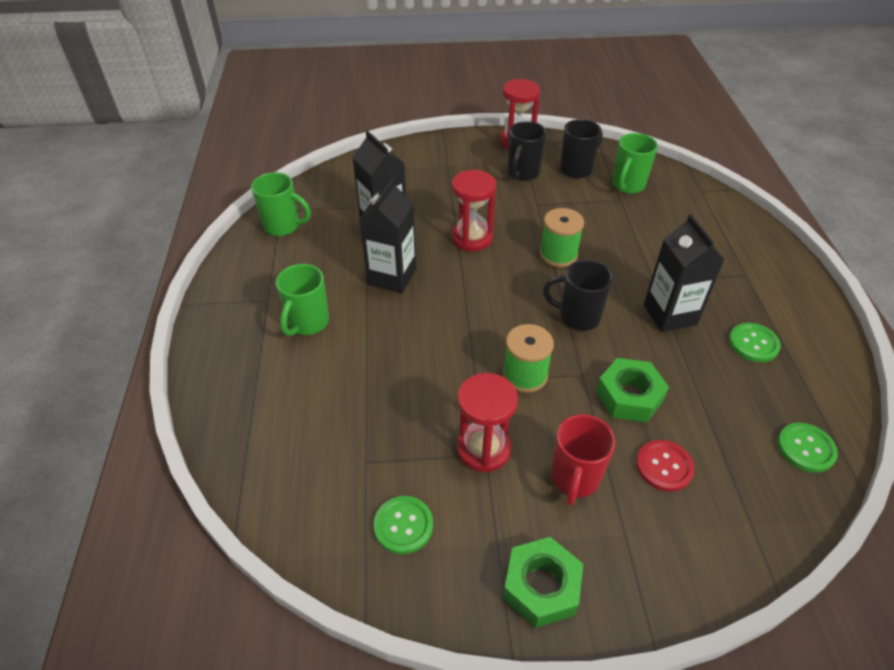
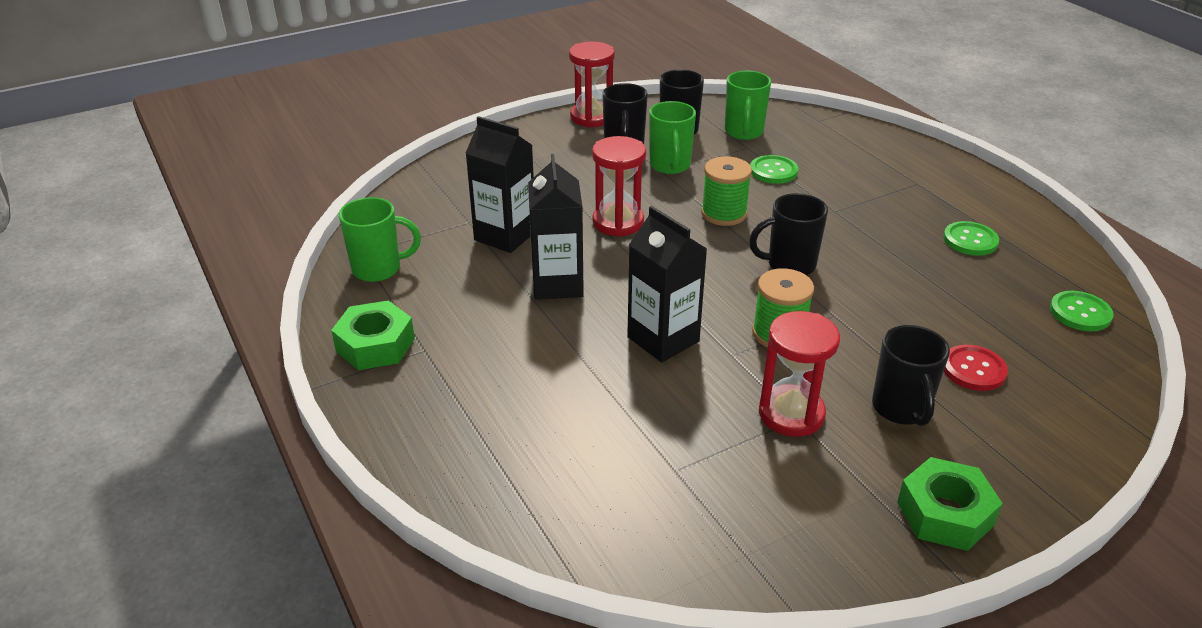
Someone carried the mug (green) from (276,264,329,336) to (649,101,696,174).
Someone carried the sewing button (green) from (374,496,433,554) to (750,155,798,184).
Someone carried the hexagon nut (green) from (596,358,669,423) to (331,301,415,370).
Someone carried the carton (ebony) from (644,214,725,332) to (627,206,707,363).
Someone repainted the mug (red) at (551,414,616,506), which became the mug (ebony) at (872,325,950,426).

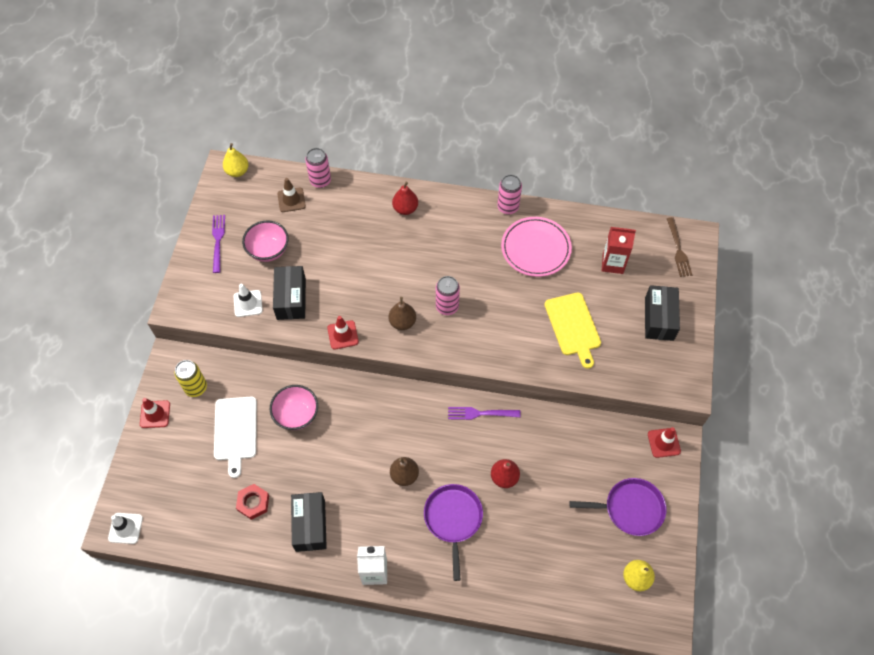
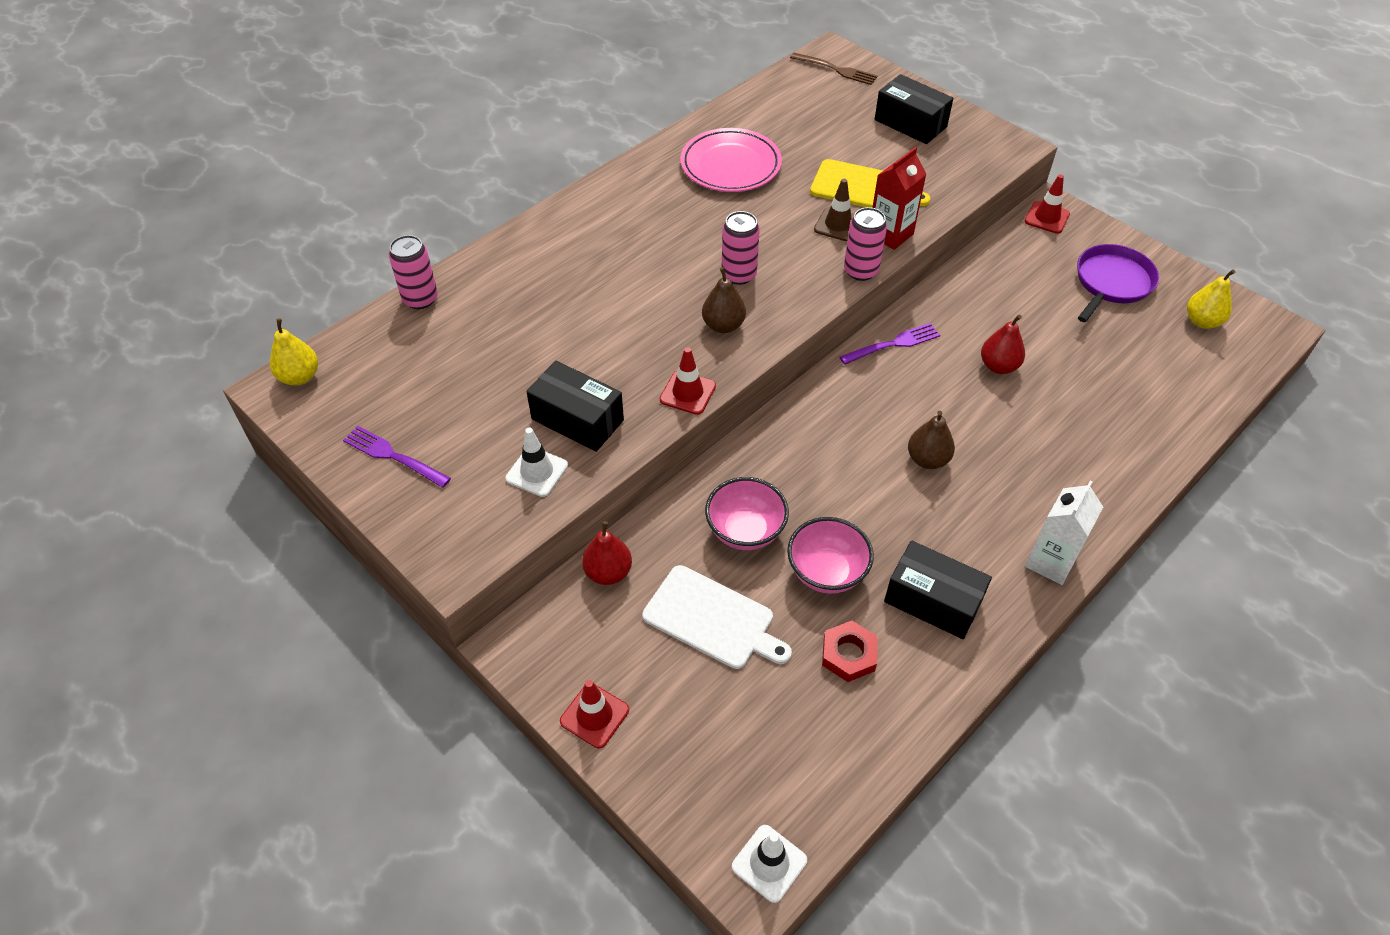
Someone took away the soda can (yellow) at (175,360,207,397).
Someone took away the skillet (purple) at (424,484,483,581).
Someone carried the serving bowl (rosy) from (242,220,289,262) to (787,517,874,594).
Someone carried the road cone (dark brown) from (278,178,306,212) to (814,179,854,241).
Someone carried the toy pear (red) from (392,182,418,215) to (582,521,632,585).
Someone carried the soda can (rosy) from (497,175,522,215) to (844,207,887,281).
Someone carried the carton (red) from (602,227,636,274) to (872,147,926,250).
Someone rotated the dinner fork (purple) at (448,407,521,420) by 150 degrees counterclockwise.

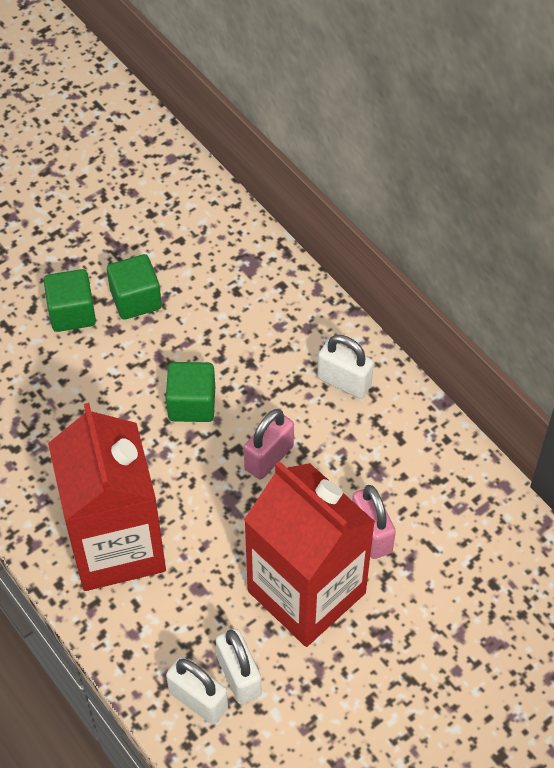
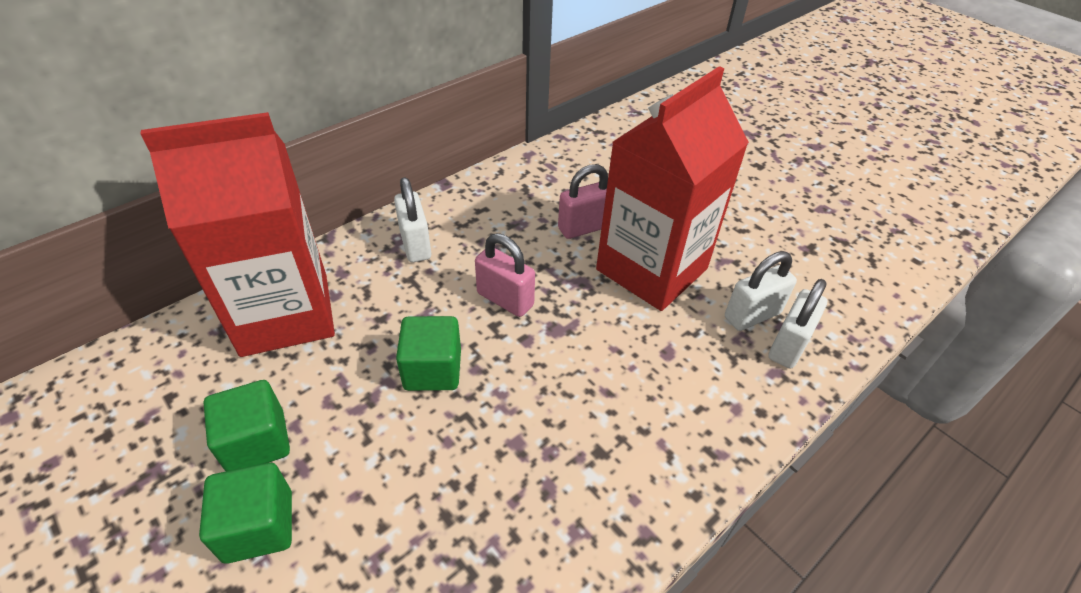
Someone carried the carton (red) from (48,403,166,591) to (141,112,335,357).
Someone rotated the lock (pure white) at (317,335,374,399) by 45 degrees counterclockwise.

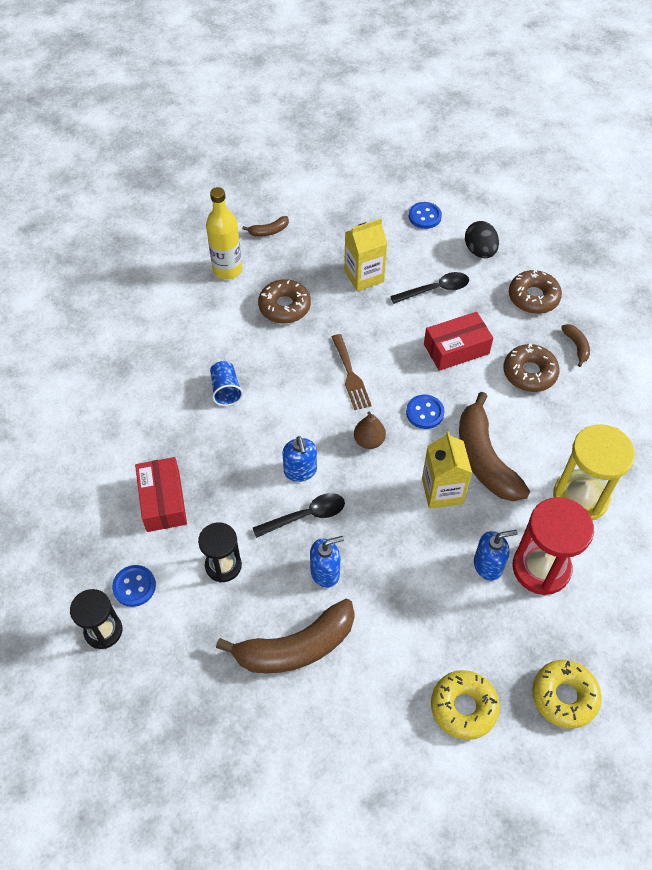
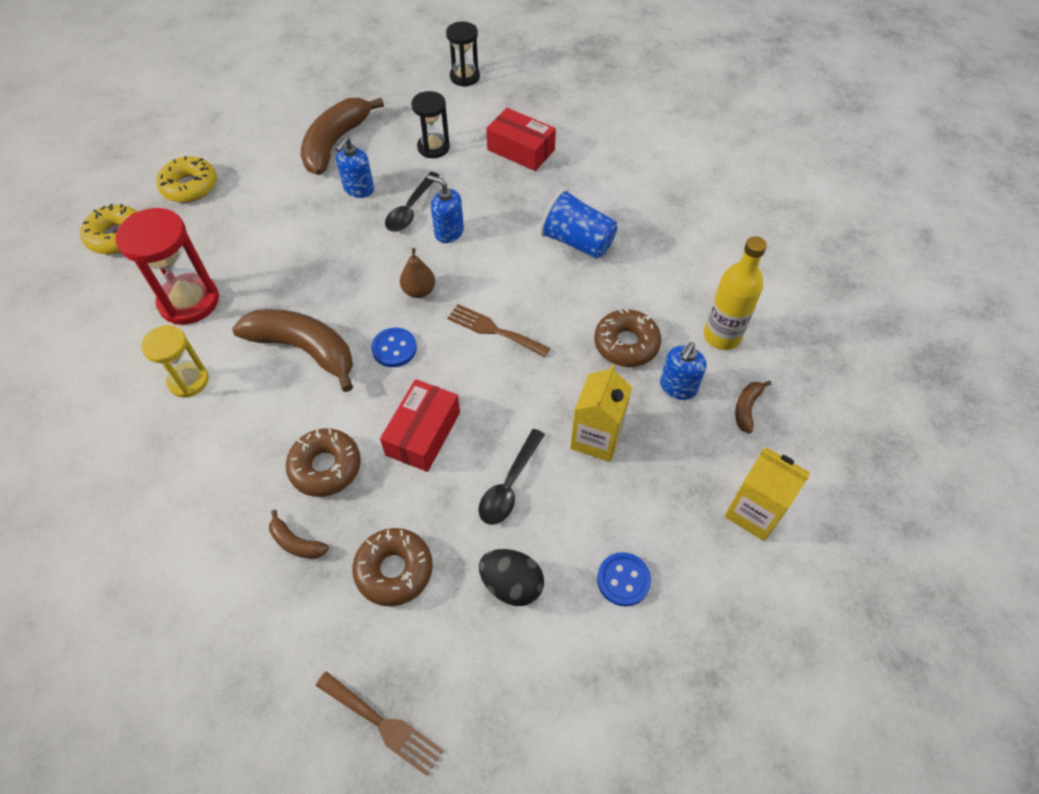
Someone took away the sewing button (royal blue) at (112,565,156,607).
Someone put down the dinner fork (dark brown) at (316,671,444,776).
Someone carried the carton (yellow) from (422,431,472,509) to (724,447,810,541).
Someone carried the soap pump (royal blue) from (474,530,518,581) to (660,342,706,400).
Someone scaled the cup (royal blue) at (210,361,243,406) by 1.55.
Someone scaled the sandglass (yellow) at (553,424,635,521) by 0.63.

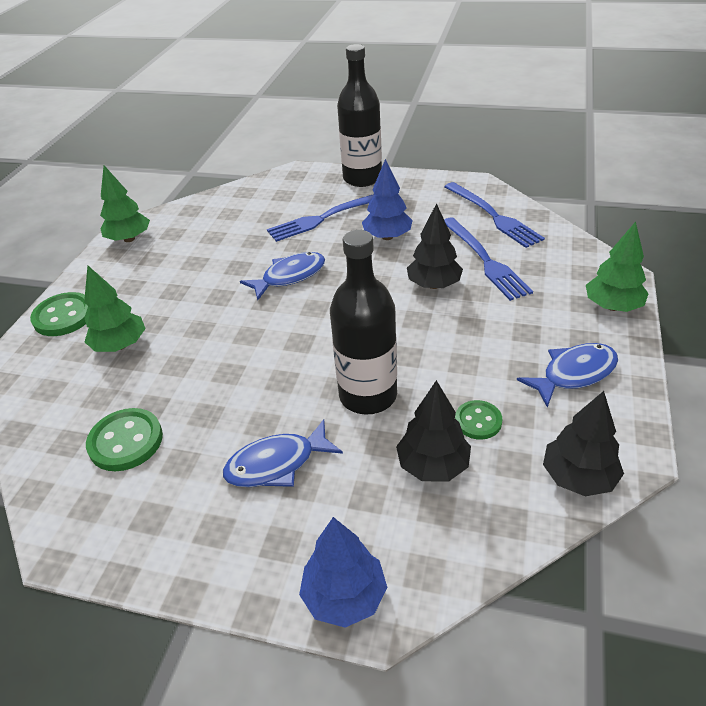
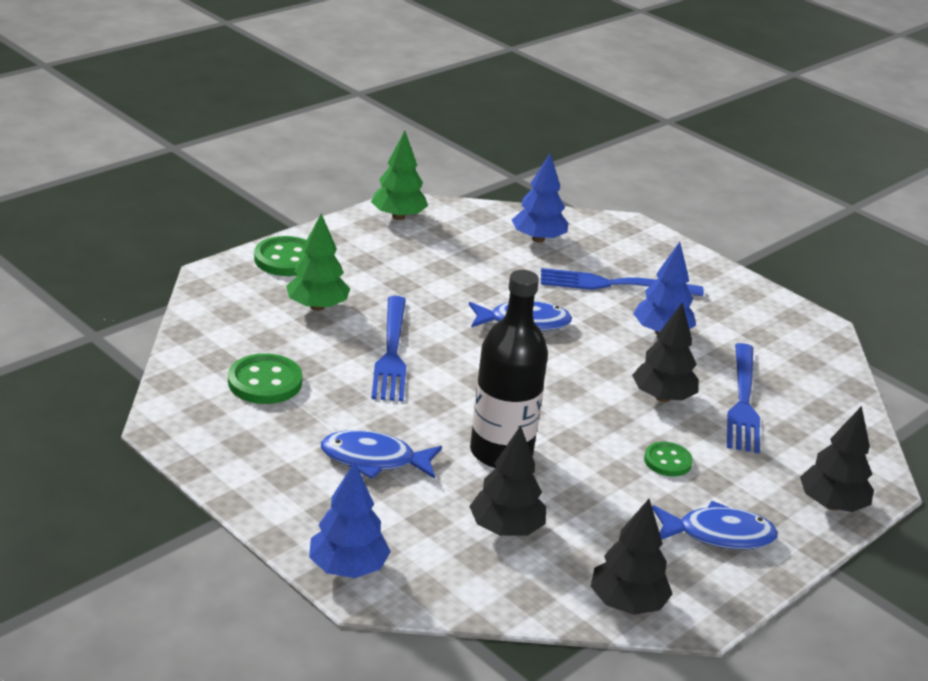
Someone took away the bottle (ebony) at (337,44,382,187).
Someone put down the fir tree (royal blue) at (512,153,568,243).
Someone carried the dinner fork (royal blue) from (444,182,545,248) to (371,296,406,401).
Someone carried the sewing button (green) from (455,400,502,440) to (644,442,693,477).
Someone repainted the fir tree (green) at (586,221,649,312), which became the fir tree (ebony) at (800,406,874,512).

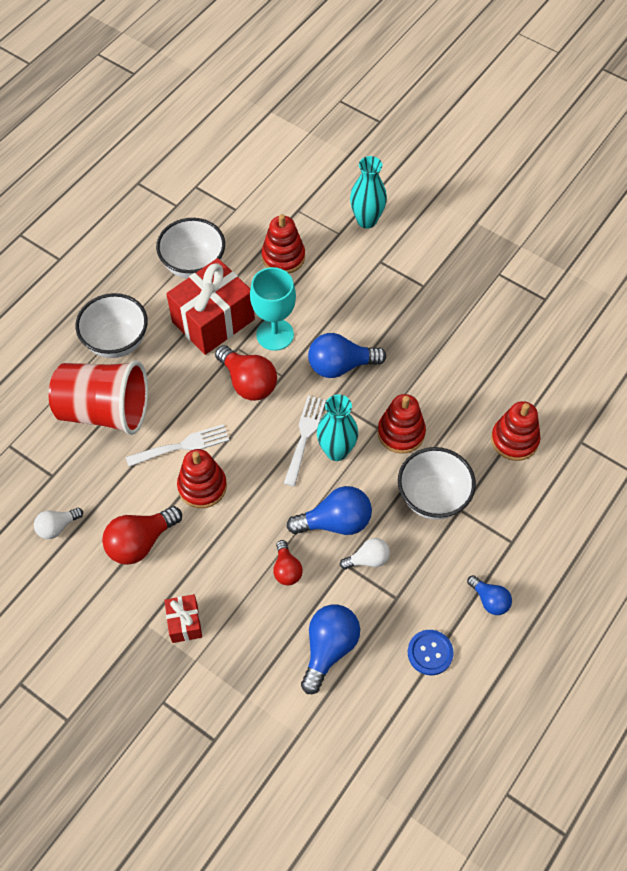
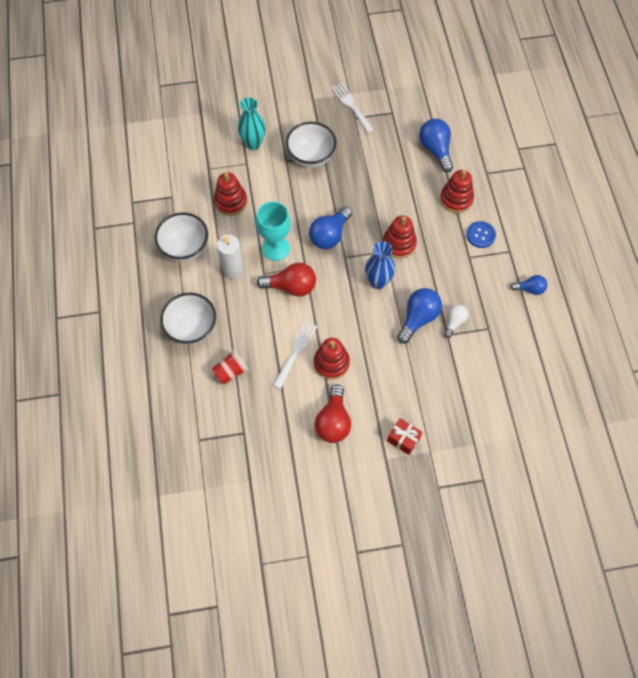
Someone took away the light bulb (pure white) at (34,508,83,539).
Someone took away the light bulb (red) at (273,540,303,585).
Someone carried the dinner fork (pure white) from (284,396,326,486) to (331,83,374,133).
Someone carried the light bulb (royal blue) from (301,604,360,694) to (419,118,453,172).
Someone carried the serving bowl (pure white) from (398,447,476,520) to (286,122,337,168).
Someone carried the sewing button (royal blue) from (408,630,454,675) to (466,221,496,248).
Someone swapped the present (red) at (166,258,255,355) for the wax candle (pure white) at (217,235,244,279).
Someone repainted the tall vase (aqua) at (317,394,358,461), which became the tall vase (royal blue) at (365,241,395,289).
Someone scaled the cup (red) at (49,360,148,435) by 0.47.

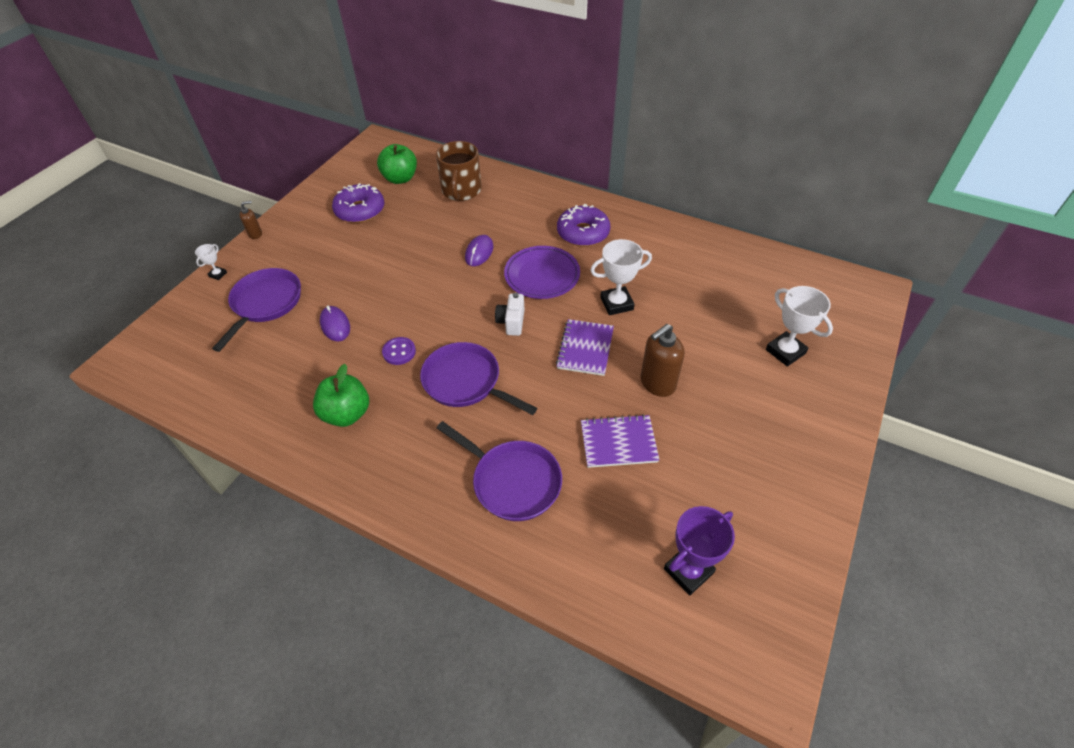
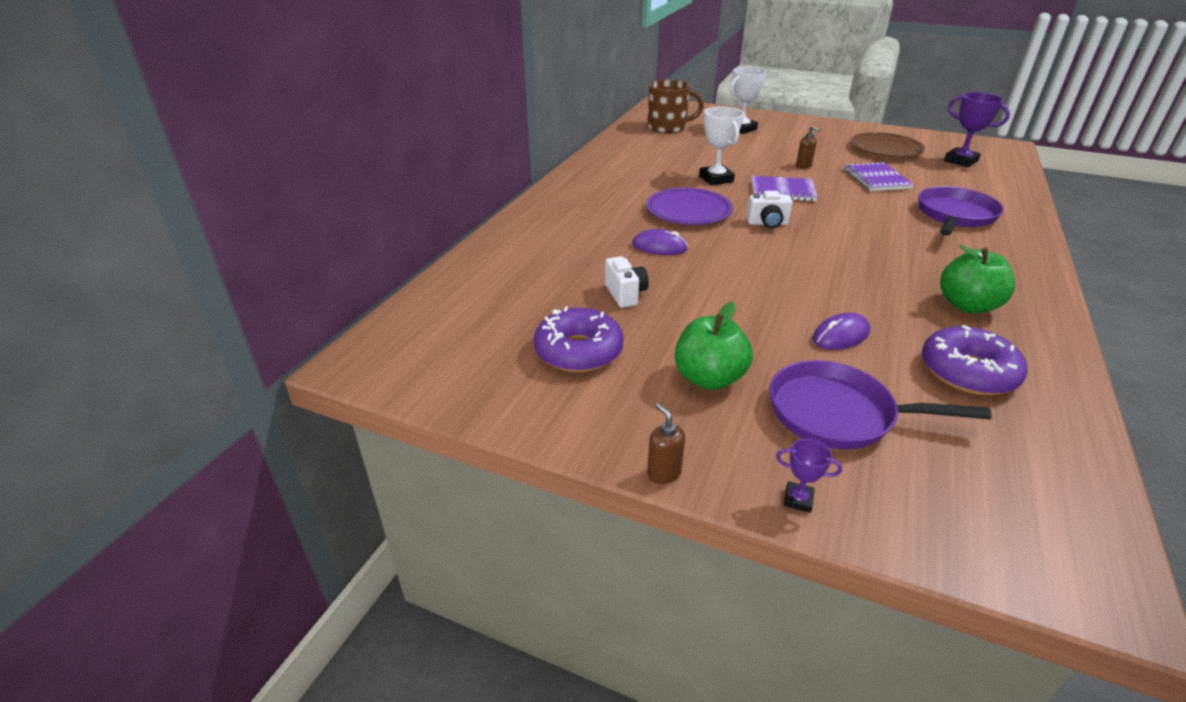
Someone took away the sewing button (purple) at (382,337,416,365).
Someone took away the skillet (purple) at (420,342,537,415).
Someone put down the photo camera (pure white) at (605,256,649,308).
Someone put down the dinner plate (dark brown) at (850,132,925,158).
Someone carried the toy apple (green) from (377,144,417,184) to (675,302,753,390).
Someone carried the mug (dark brown) from (436,141,482,201) to (647,79,704,133).
Someone carried the glazed donut (purple) from (557,204,610,246) to (922,325,1027,395).
Someone repainted the prize cup (pure white) at (195,244,227,280), which became the prize cup (purple) at (776,439,842,513).
Someone scaled the soap pump (dark brown) at (640,324,685,397) by 0.54.

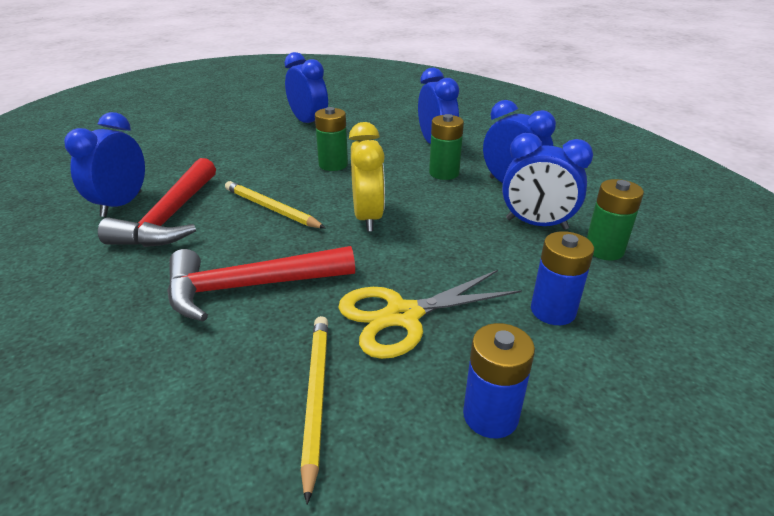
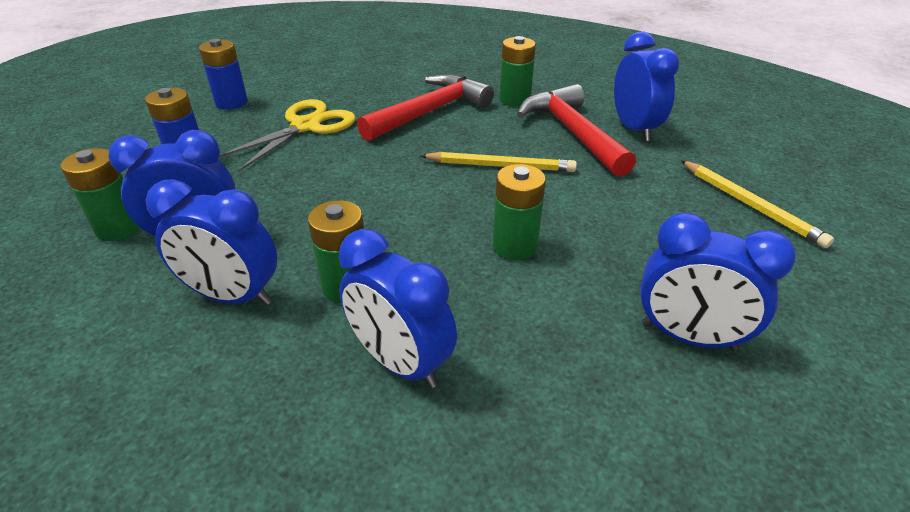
Someone took away the clock (yellow) at (349,122,385,232).
Someone put down the AA battery (green) at (500,36,536,106).
Someone carried the lead pencil (yellow) from (301,316,328,505) to (681,160,834,248).

